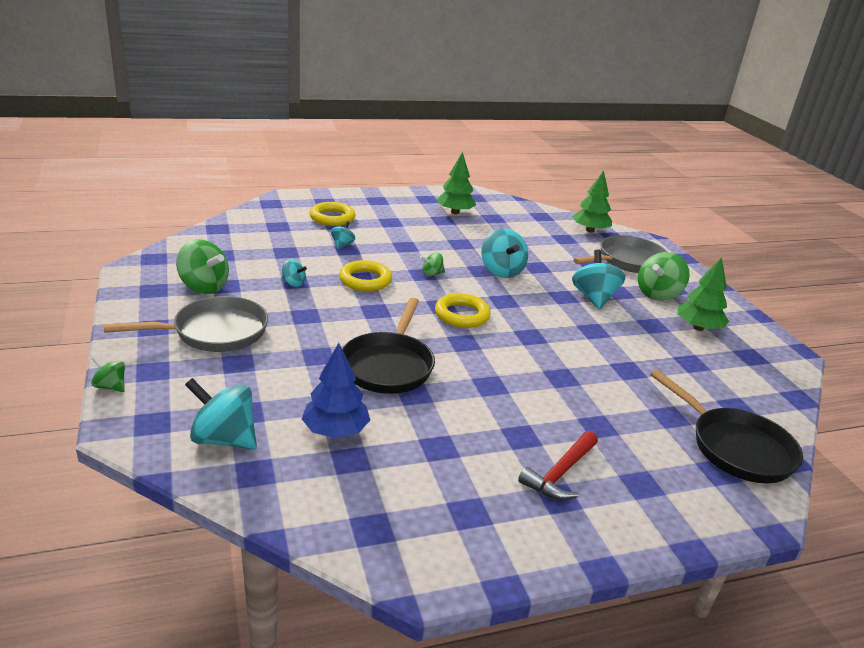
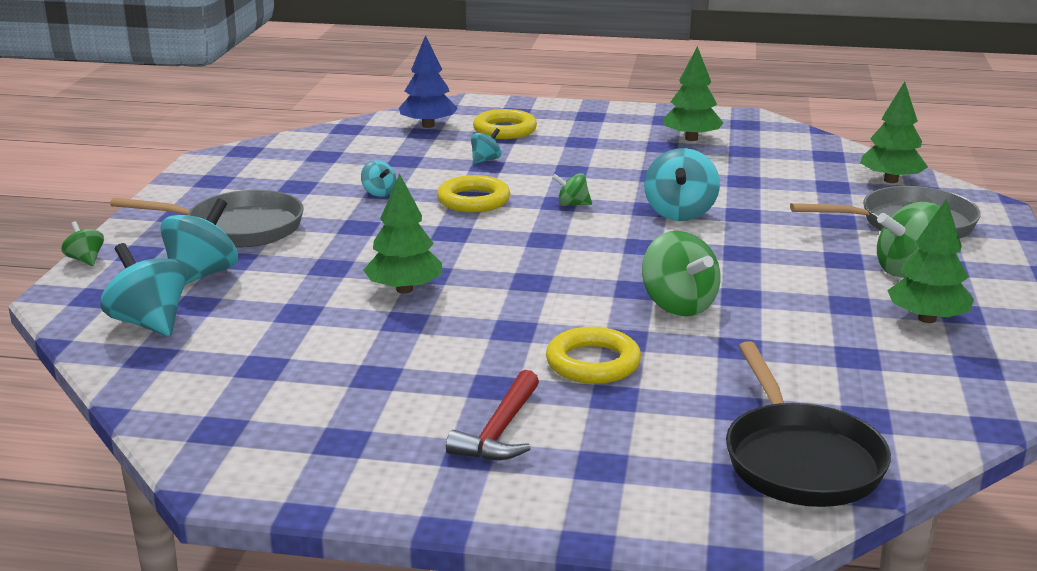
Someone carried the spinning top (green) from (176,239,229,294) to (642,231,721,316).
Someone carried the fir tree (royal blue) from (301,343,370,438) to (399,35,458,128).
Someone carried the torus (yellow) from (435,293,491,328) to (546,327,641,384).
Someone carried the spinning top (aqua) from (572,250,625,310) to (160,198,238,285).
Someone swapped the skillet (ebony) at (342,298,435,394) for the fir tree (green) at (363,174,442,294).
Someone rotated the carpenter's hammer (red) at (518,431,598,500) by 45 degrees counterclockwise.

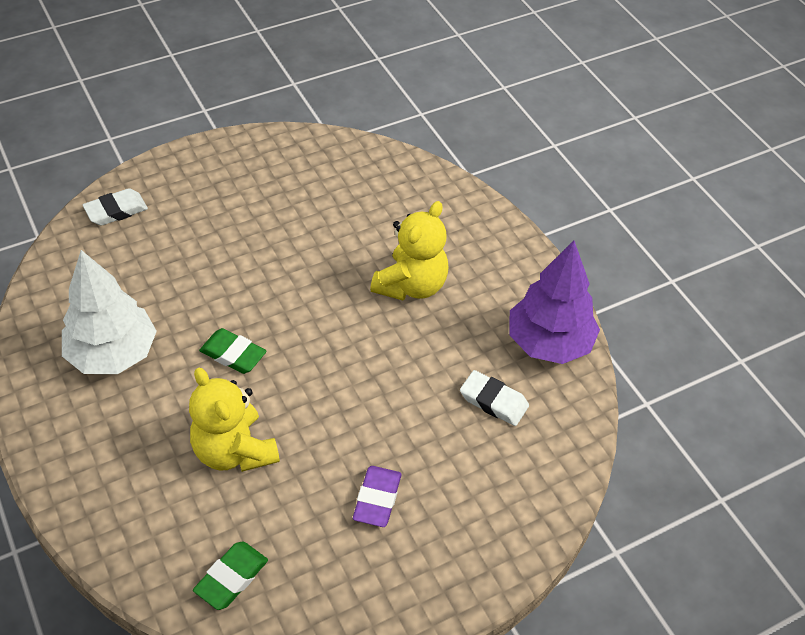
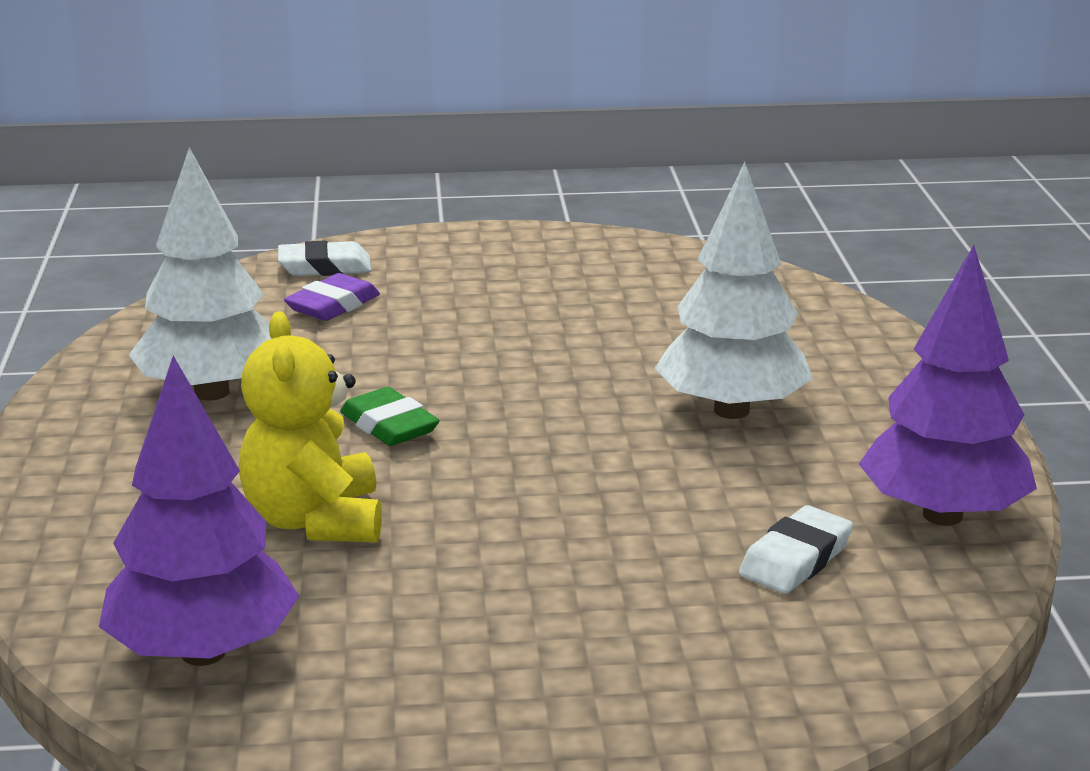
Someone carried the gum eraser (purple) from (353,466,401,527) to (284,273,380,321).
Someone swapped the gum eraser (green) at (193,541,268,610) for the fir tree (purple) at (99,356,299,666).
Someone swapped the teddy bear (yellow) at (370,201,449,300) for the fir tree (pure white) at (655,162,813,419).
Someone rotated the gum eraser (pure white) at (460,370,529,426) by 75 degrees clockwise.

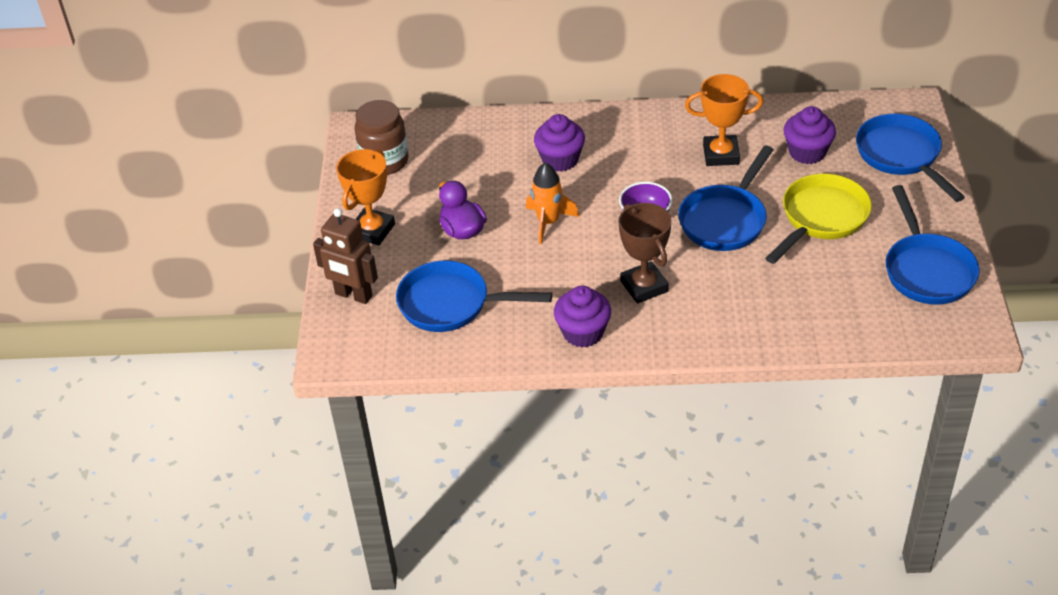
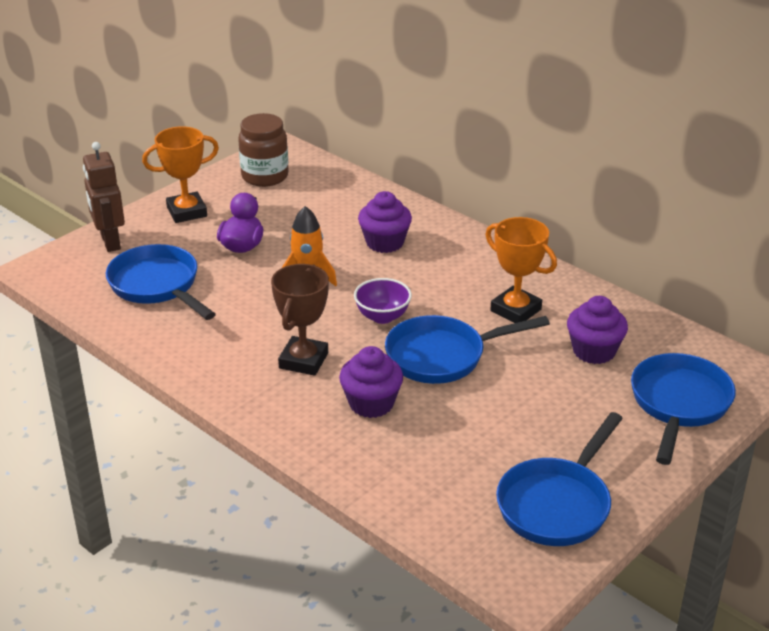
Someone took away the skillet (yellow) at (765,174,872,264).
Someone carried the muffin (purple) from (554,286,611,348) to (339,346,403,418).

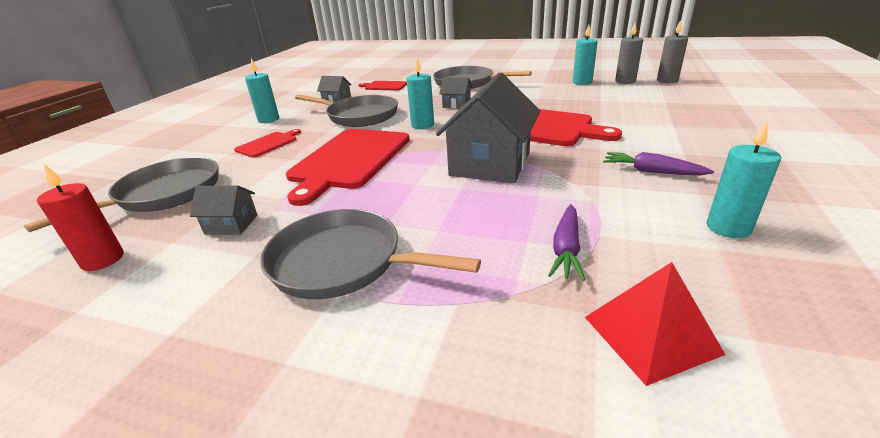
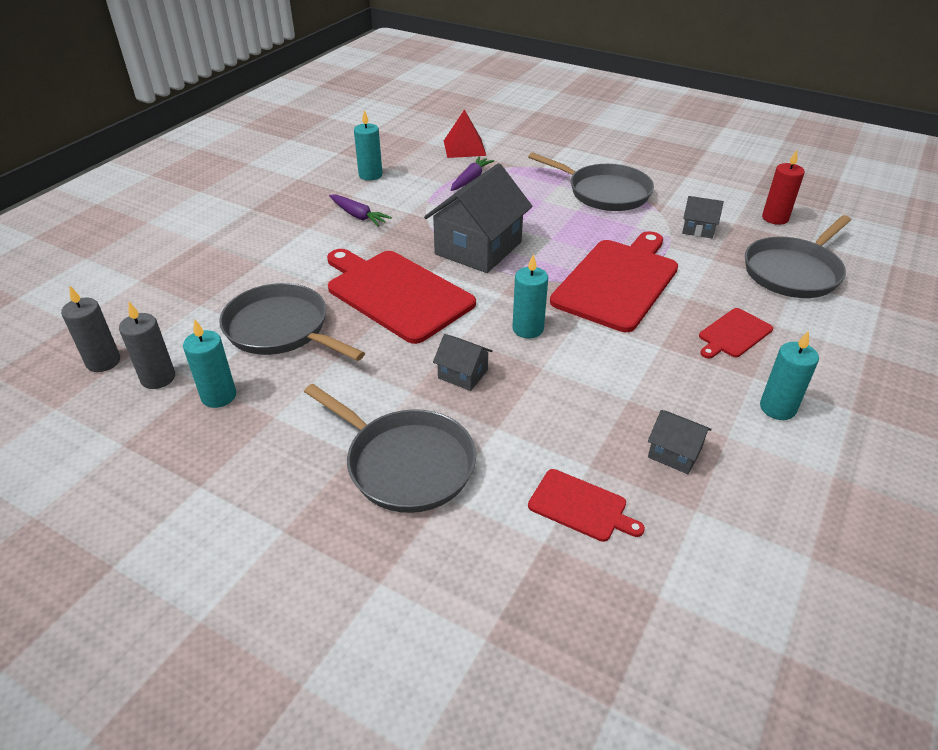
Someone carried the skillet (gray) from (295,94,398,127) to (219,283,365,361).

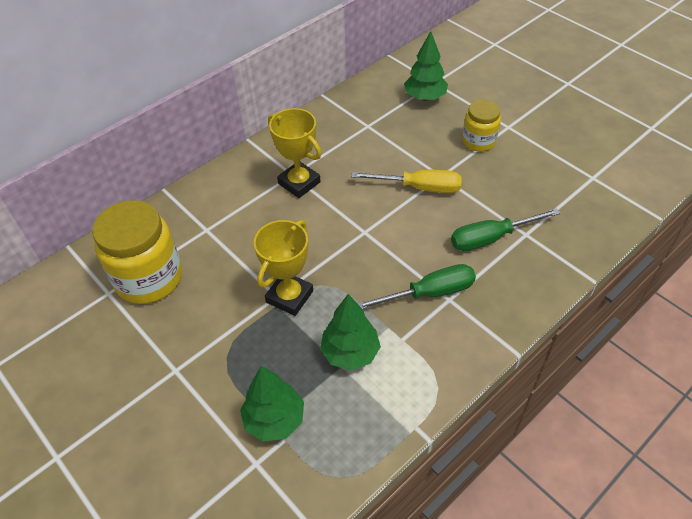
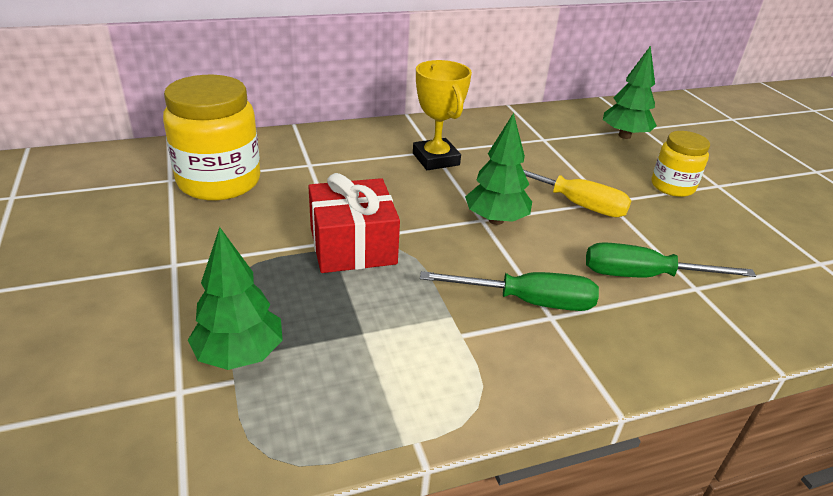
Someone carried the fir tree (green) from (320,294,381,370) to (465,113,532,225).
Someone swapped the prize cup (yellow) at (254,220,313,316) for the present (red) at (308,173,400,273).

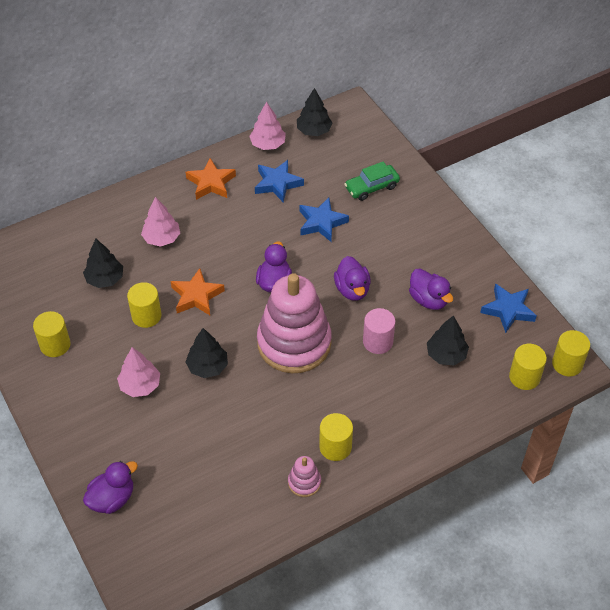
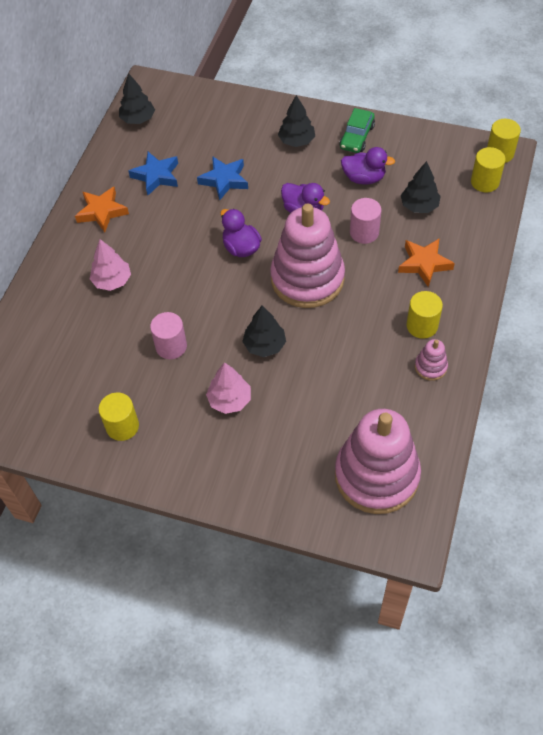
Someone took away the rubber duck (purple) at (83,461,138,514).
Someone took away the fir tree (rosy) at (249,102,286,150).
Someone took away the five-pointed star (royal blue) at (480,283,537,333).
Someone put down the stacking toy (rosy) at (335,409,421,514).
Someone carried the fir tree (ebony) from (83,239,123,288) to (278,95,315,147).
Someone carried the five-pointed star (orange) from (170,268,225,315) to (398,239,455,287).
Someone carried the automobile (green) from (344,162,400,201) to (339,108,375,153).
Someone repainted the cylinder shape (yellow) at (127,282,162,328), which became the cylinder shape (rosy) at (150,312,187,359).

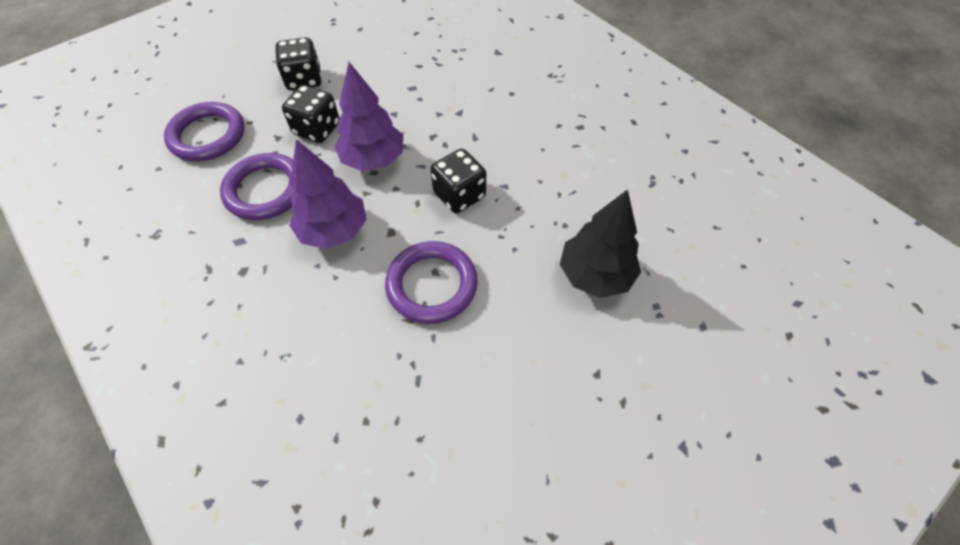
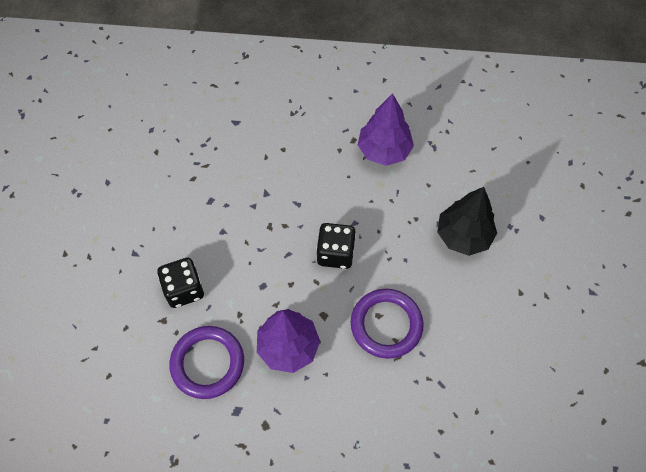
Someone took away the torus (purple) at (164,102,245,161).
Someone took away the game die (ebony) at (275,37,322,90).
Someone carried the fir tree (purple) from (334,62,403,171) to (358,93,414,166).

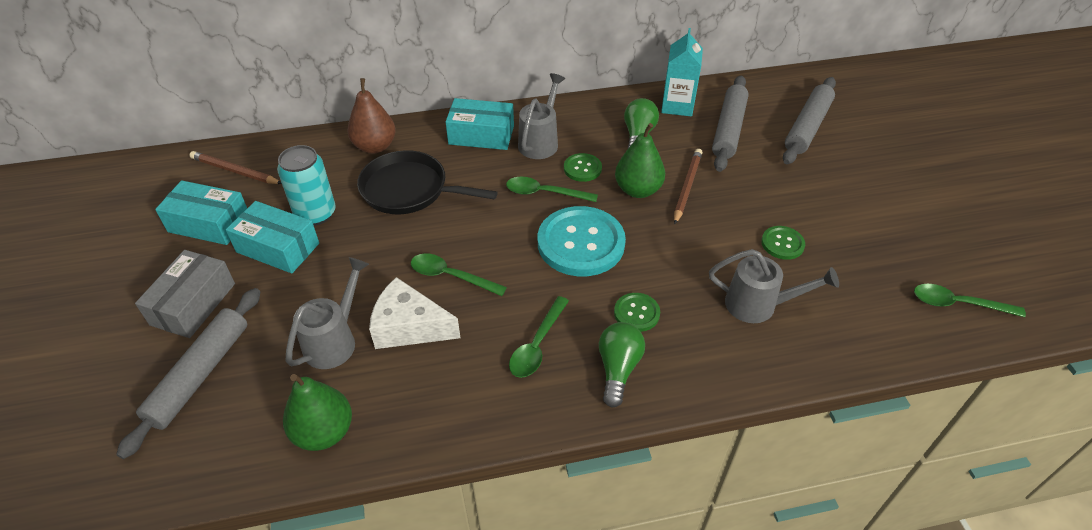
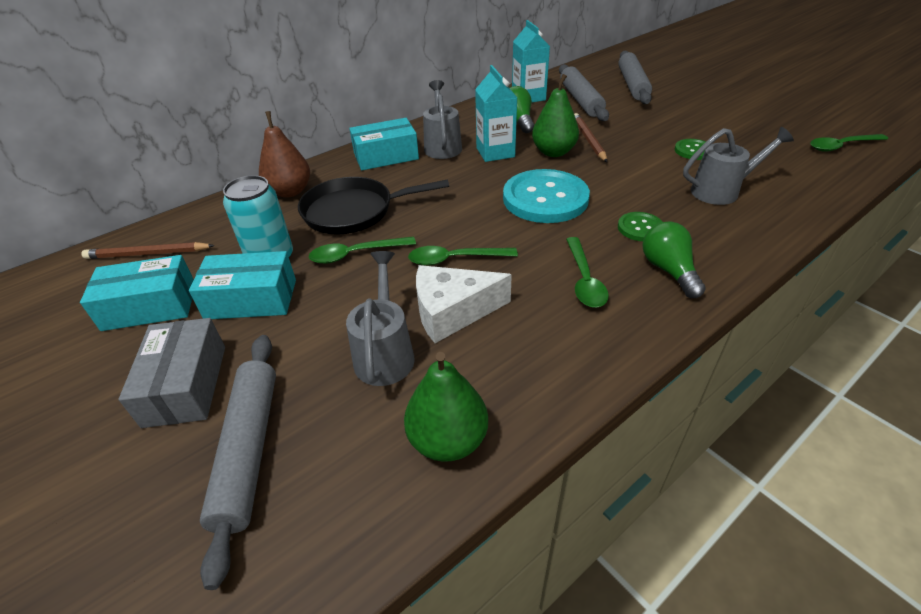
Someone carried the tablespoon (green) from (506,177,598,202) to (309,236,416,264).
Someone swapped the sewing button (green) at (564,153,602,182) for the carton (aqua) at (475,65,518,162).

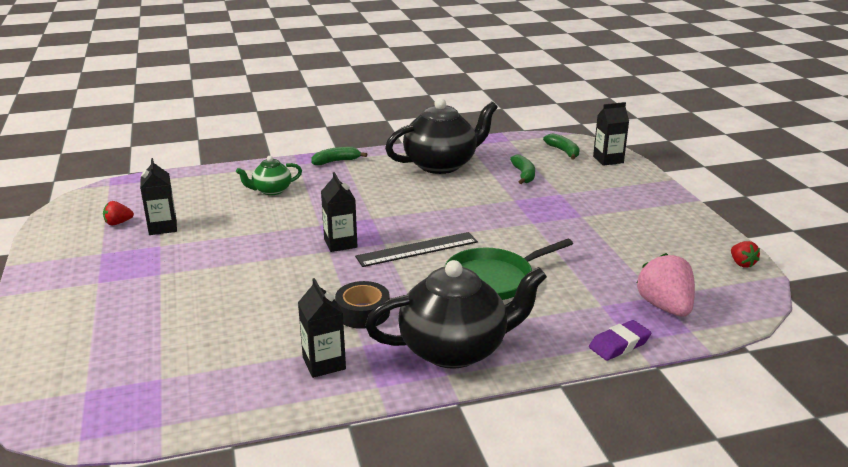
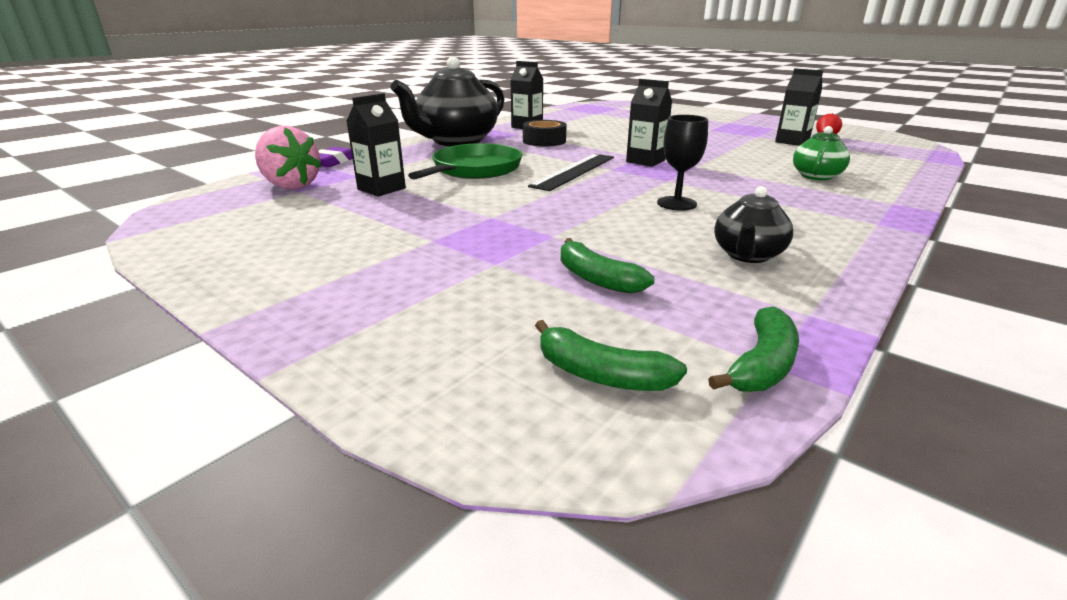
Someone took away the berry (red) at (731,241,760,268).
Someone put down the wine glass (ebony) at (657,115,708,211).
Someone carried the toy banana (green) from (311,147,367,165) to (708,306,799,392).
Someone carried the carton (ebony) from (593,102,629,166) to (346,93,406,196).
Someone scaled the teapot (ebony) at (385,98,498,174) by 0.50.

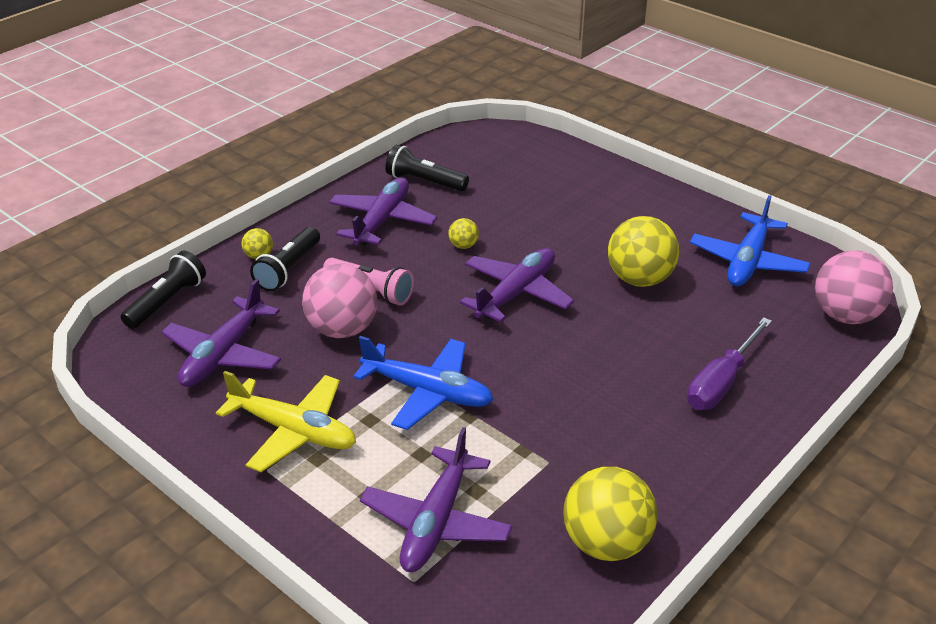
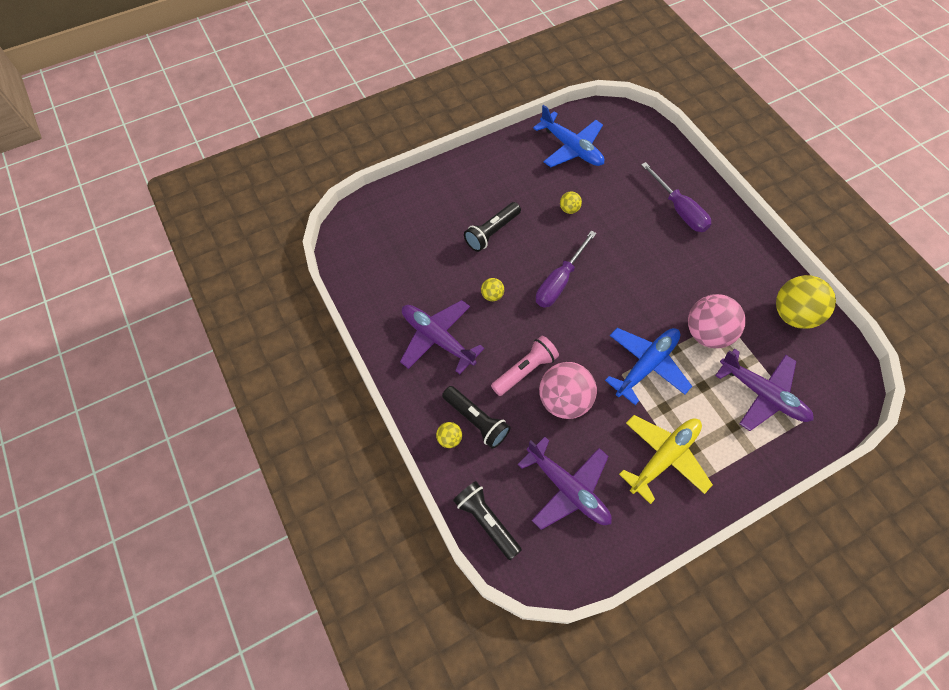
Someone carried the torch (ebony) from (385,145,469,191) to (464,202,521,252).
Someone carried the play ball (rosy) from (815,250,893,324) to (688,294,746,348).
Someone swapped the aeroplane (purple) at (460,248,574,322) for the flat screwdriver (purple) at (536,231,596,307).
Someone scaled the play ball (yellow) at (608,216,679,287) by 0.45.

